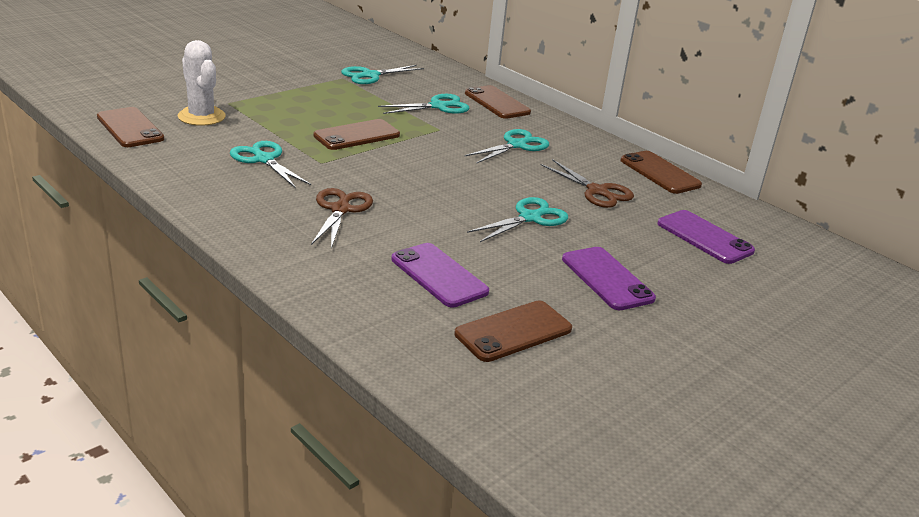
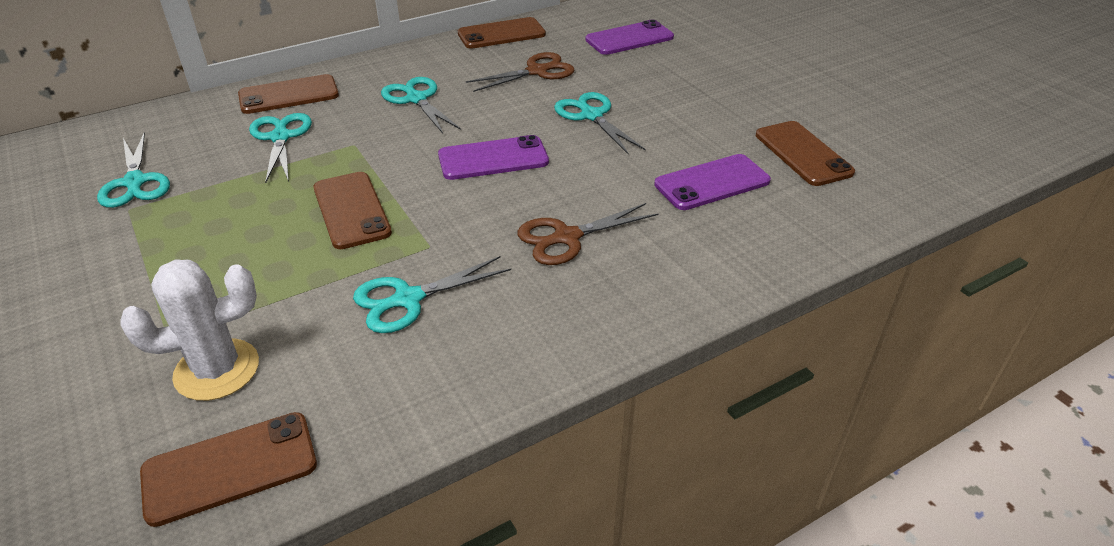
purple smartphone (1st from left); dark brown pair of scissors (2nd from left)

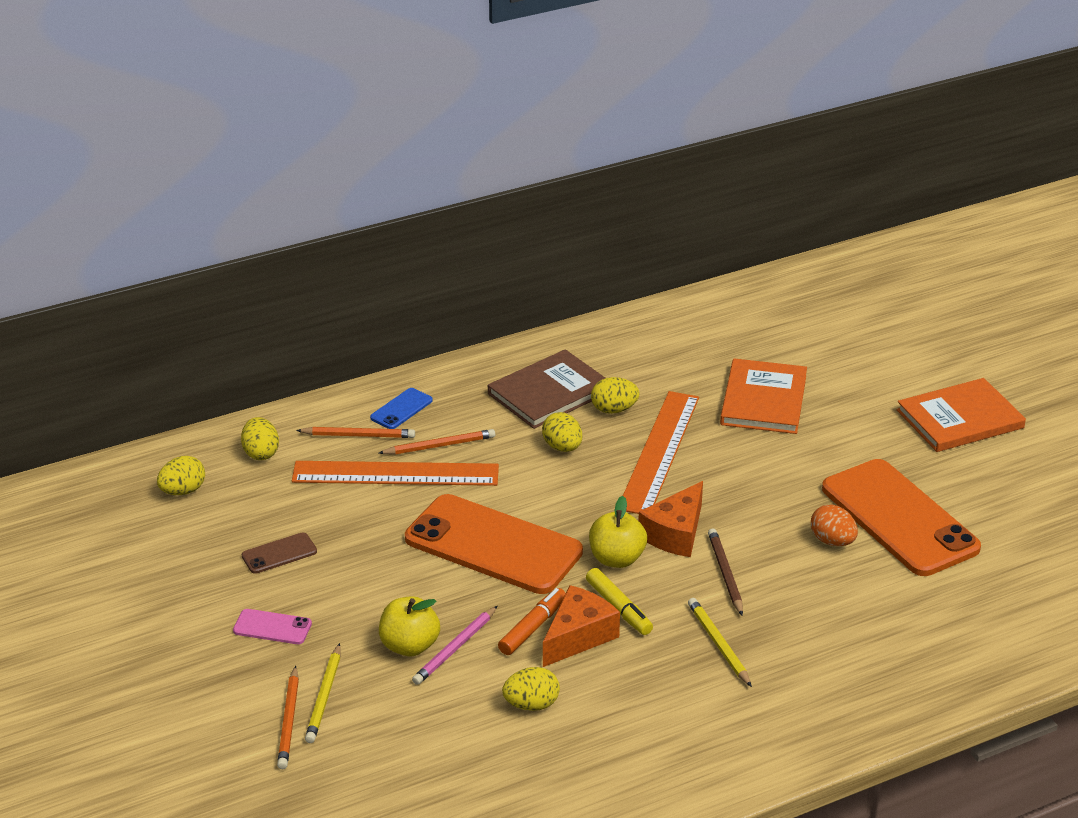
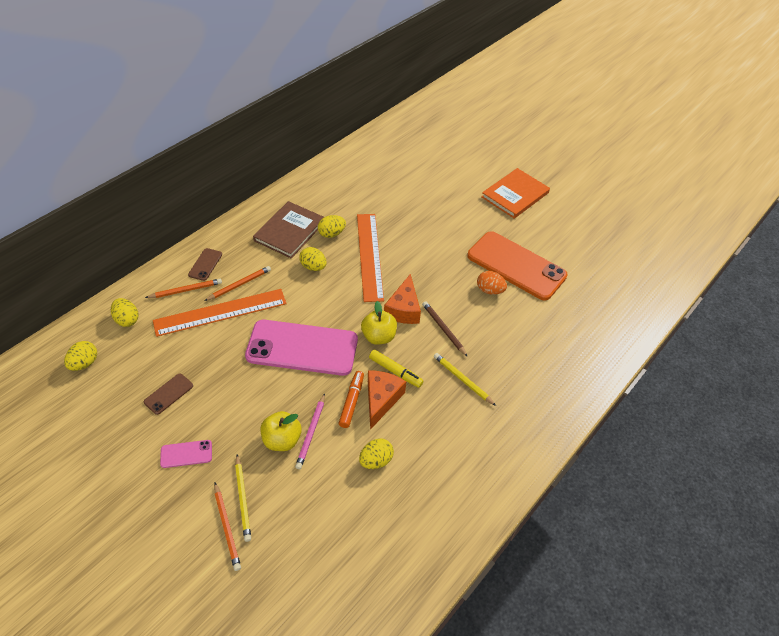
orange hardback (1st from left in the first image); dark brown smartphone (2nd from left); pink smartphone (2nd from left)

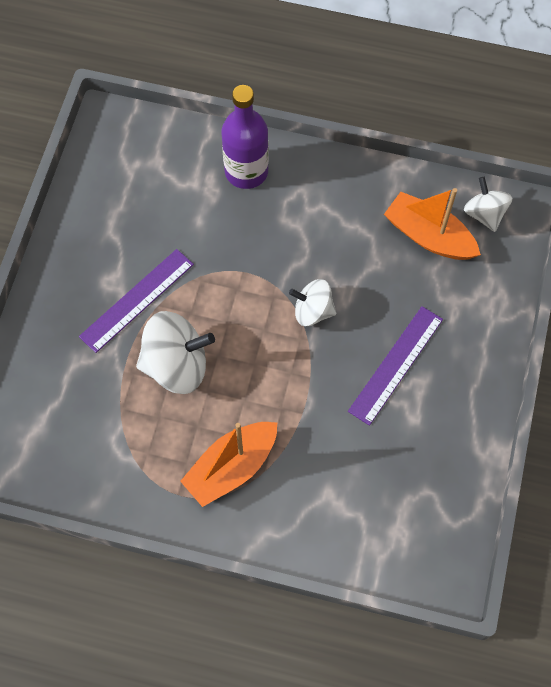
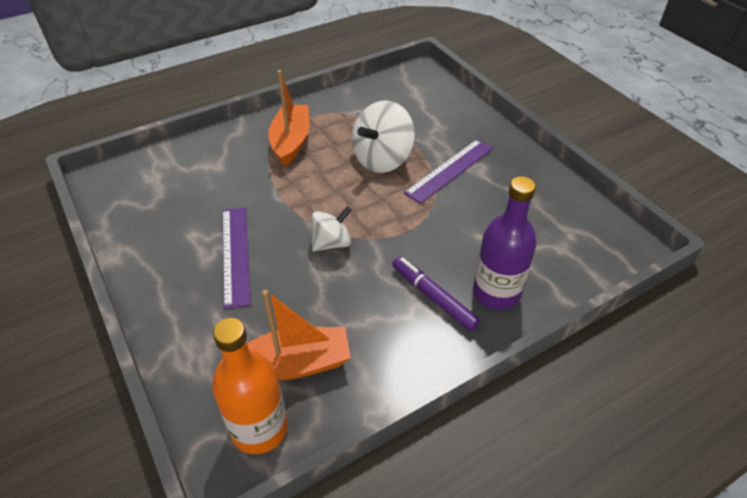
purple marker; orange bottle; purple straightedge (2nd from left)

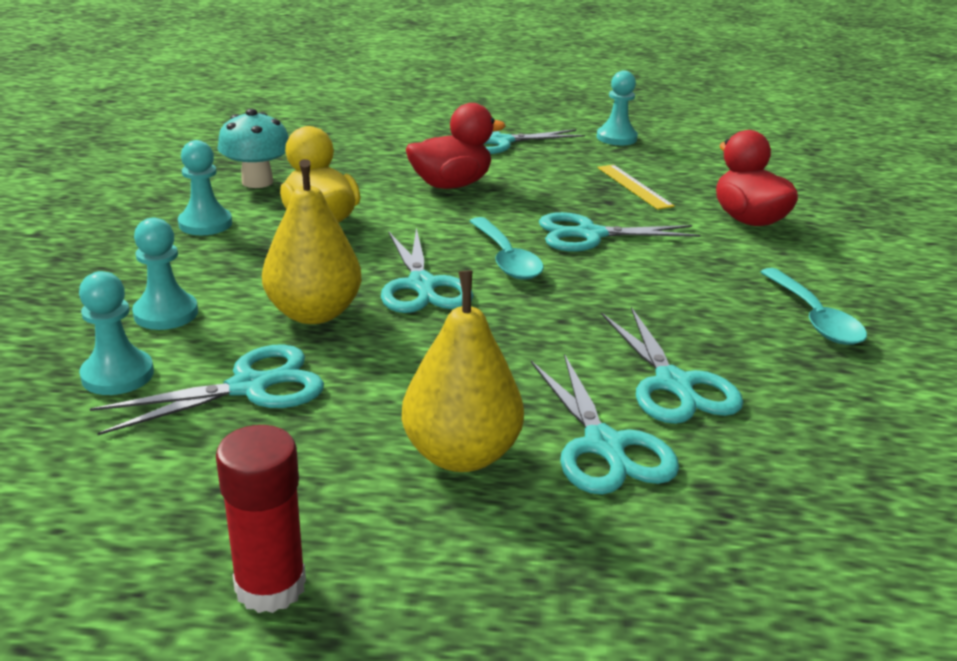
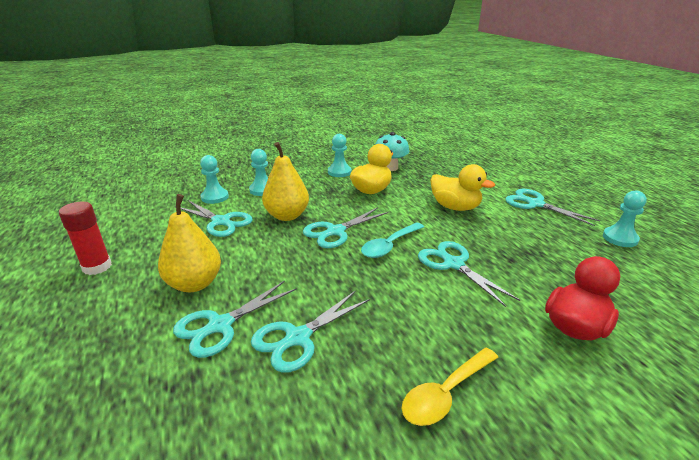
yellow straightedge; yellow duck (2nd from left); yellow tablespoon

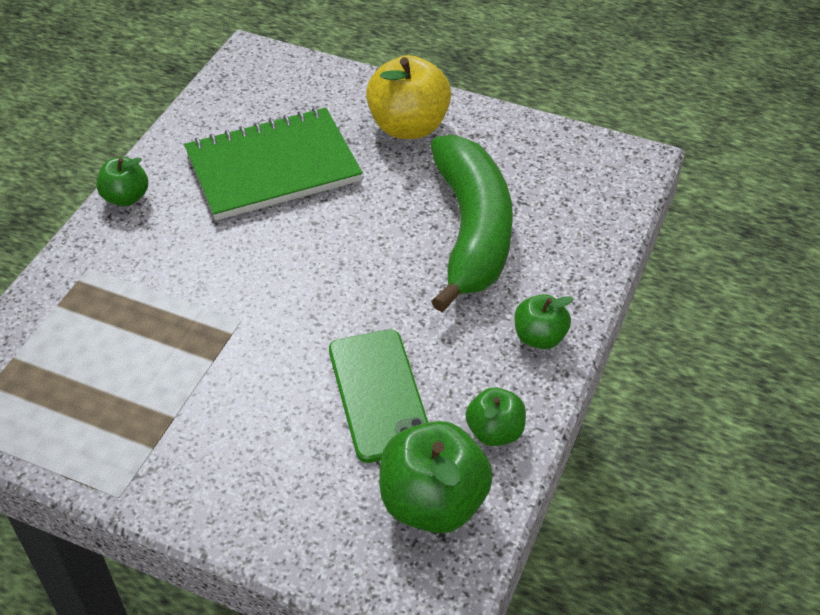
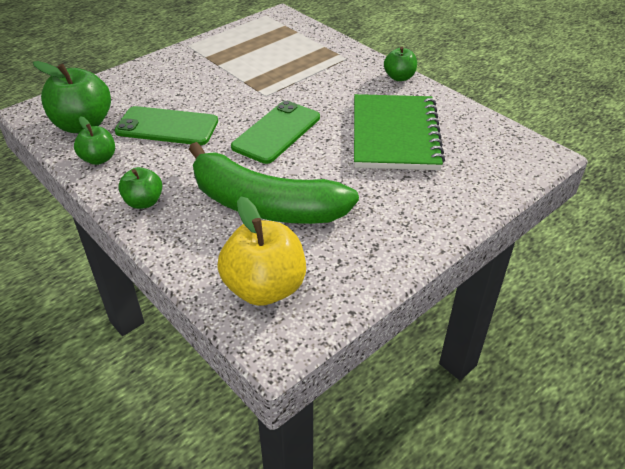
emerald smartphone (2nd from left); yellow apple

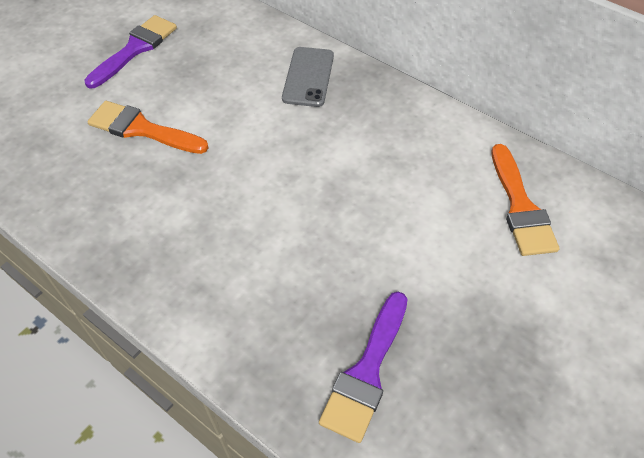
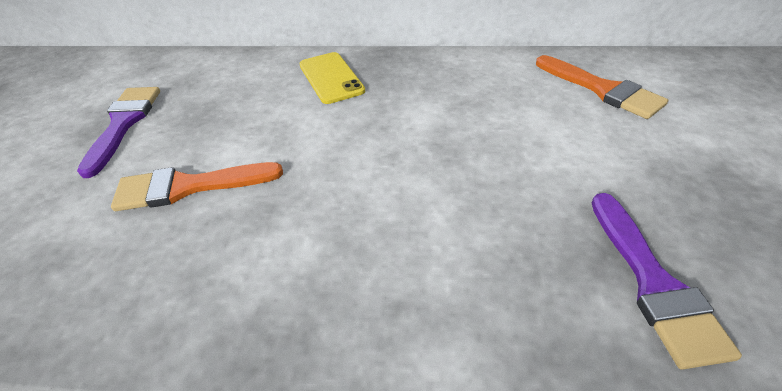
yellow smartphone

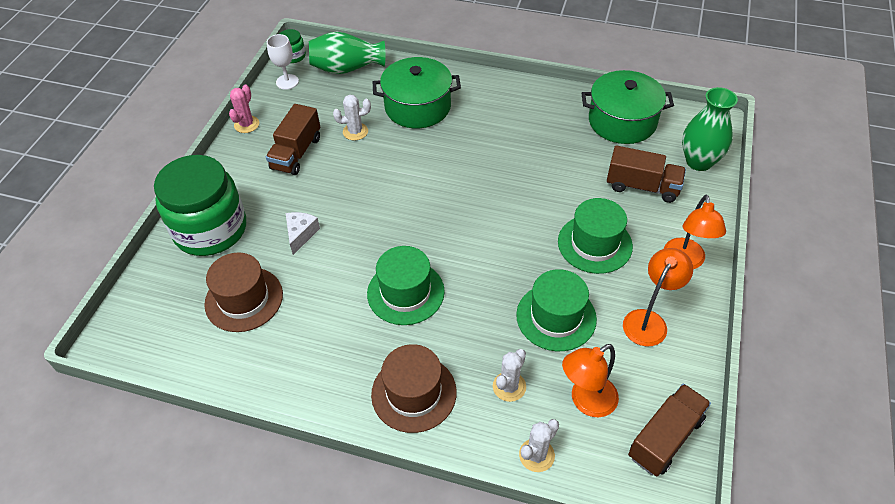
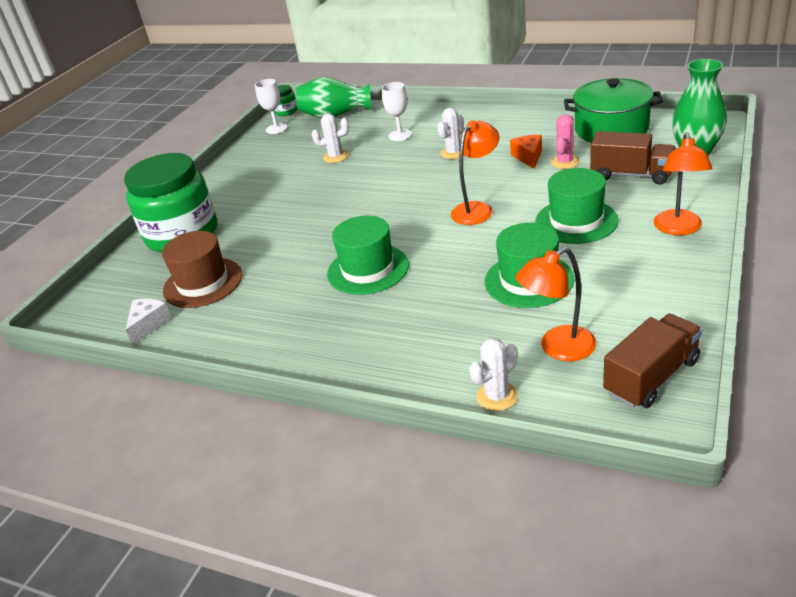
dark brown lorry (1st from left in the first image); dark brown tall hat (2nd from left in the first image); orange cheese; pink saguaro cactus; snow-white cheese; snow-white saguaro cactus (2nd from left); orange desk lamp (1st from left); snow-white goblet (2nd from left)

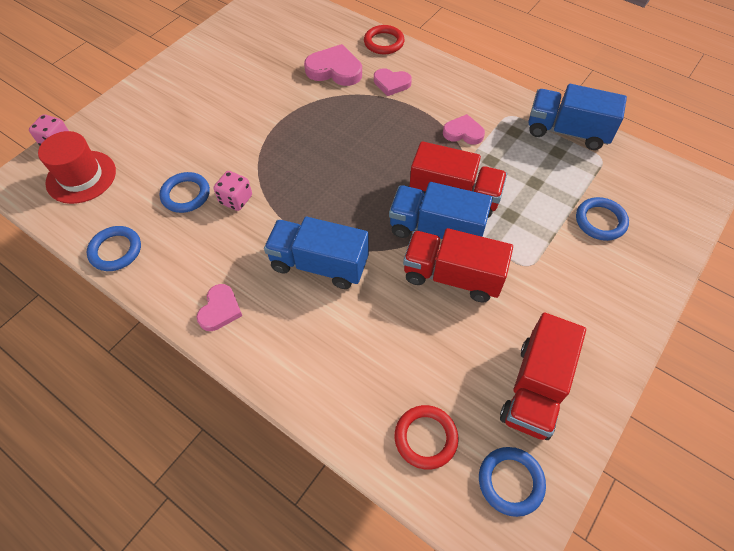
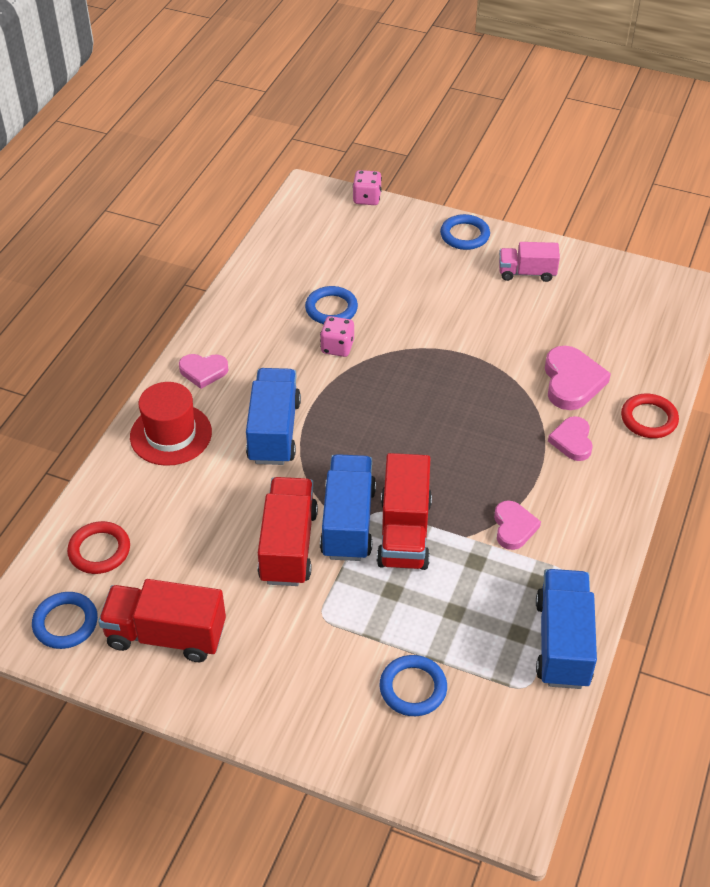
pink lorry; red tall hat; cobalt torus (4th from left)

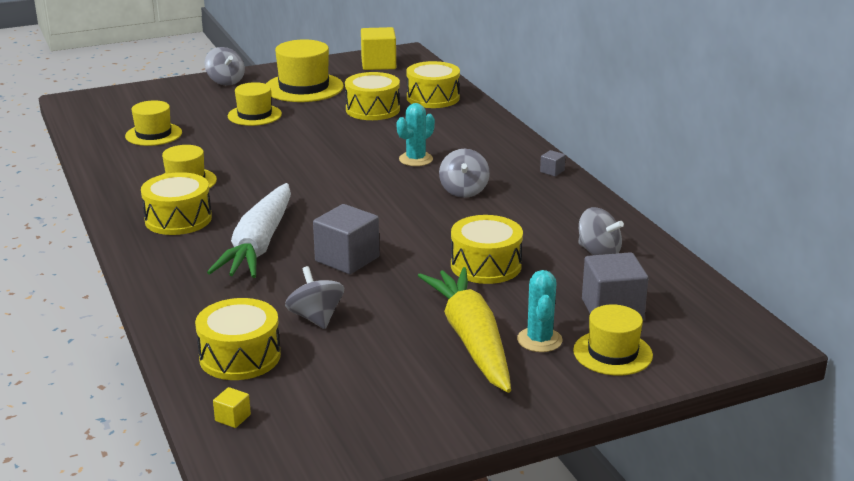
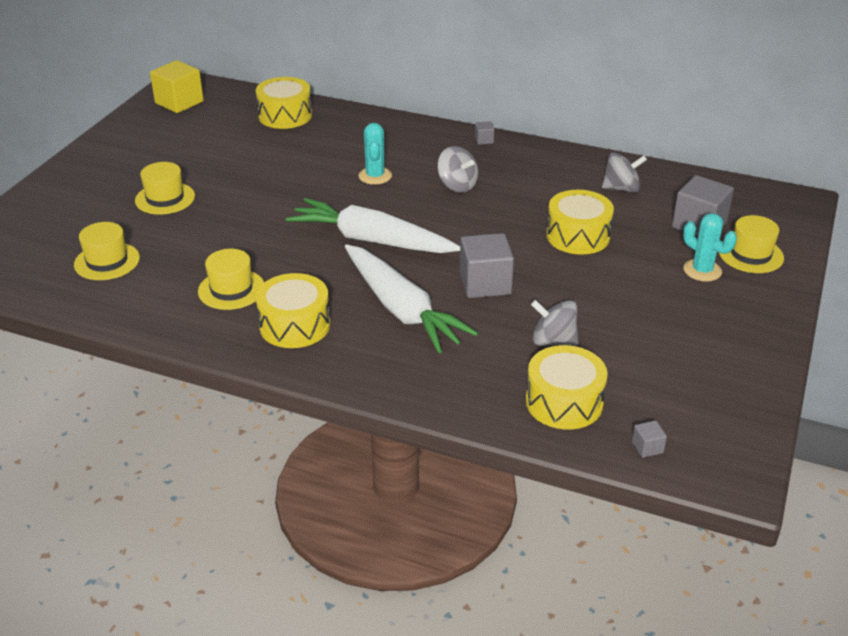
grey spinning top (1st from left in the first image); yellow tall hat (4th from left in the first image); yellow drum (3rd from left in the first image); yellow toy carrot; snow-white toy carrot (1st from left); grey solid cube (3rd from left)

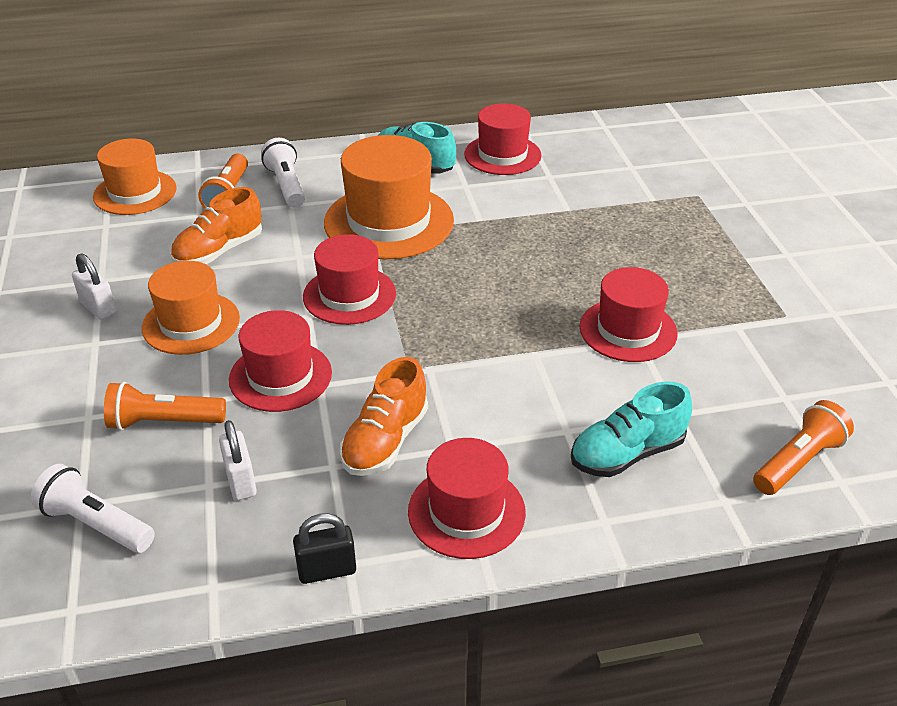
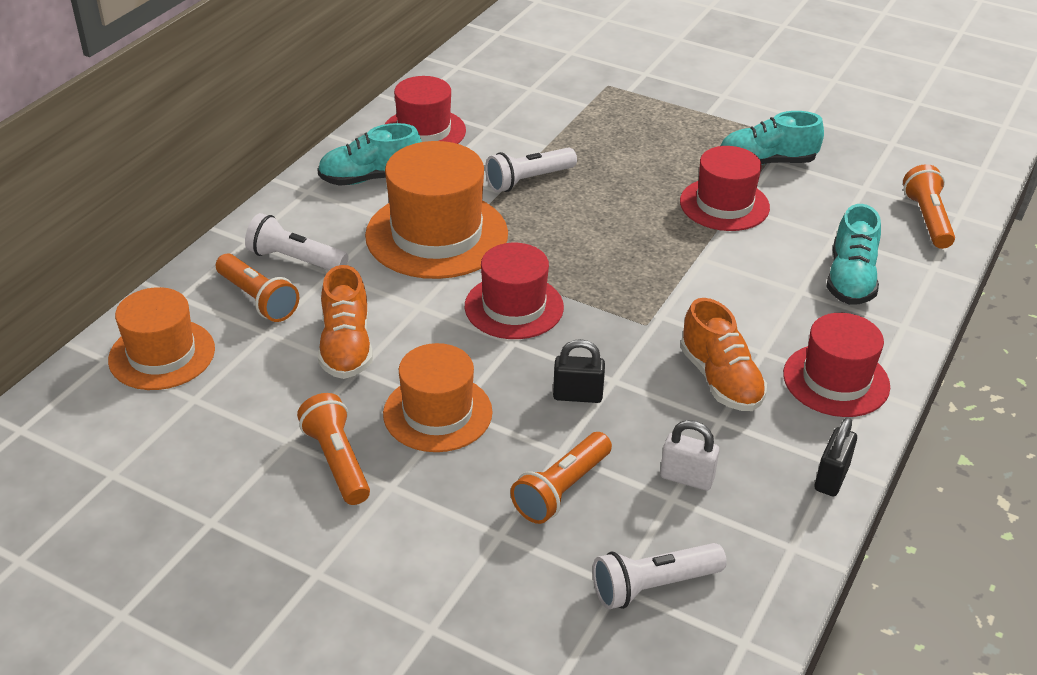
snow-white flashlight (2nd from left); teal sneaker (2nd from left); orange flashlight (2nd from left); jet-black small lock (1st from left)

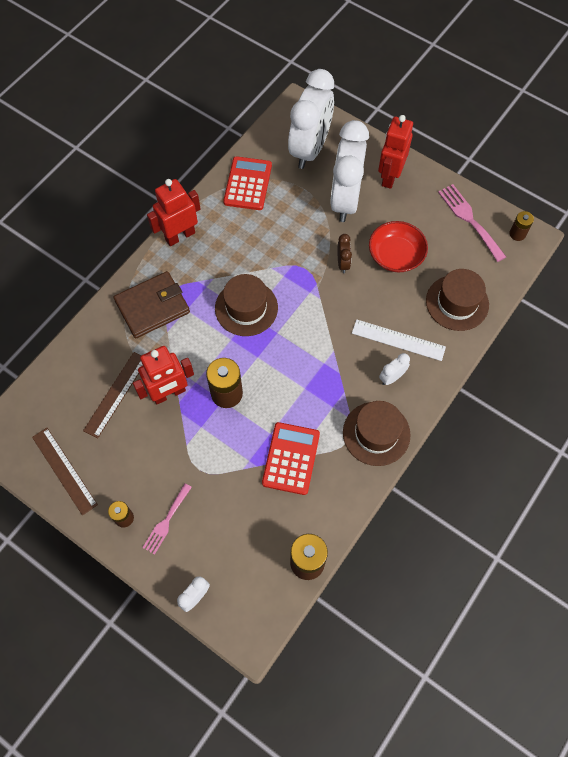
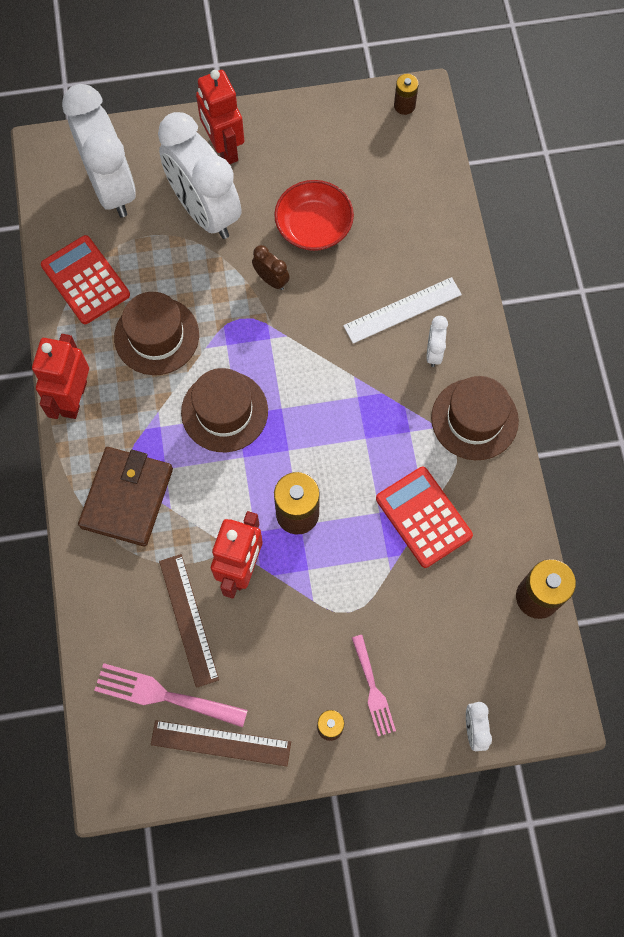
dark brown tall hat (1st from left); pink fork (1st from left)

